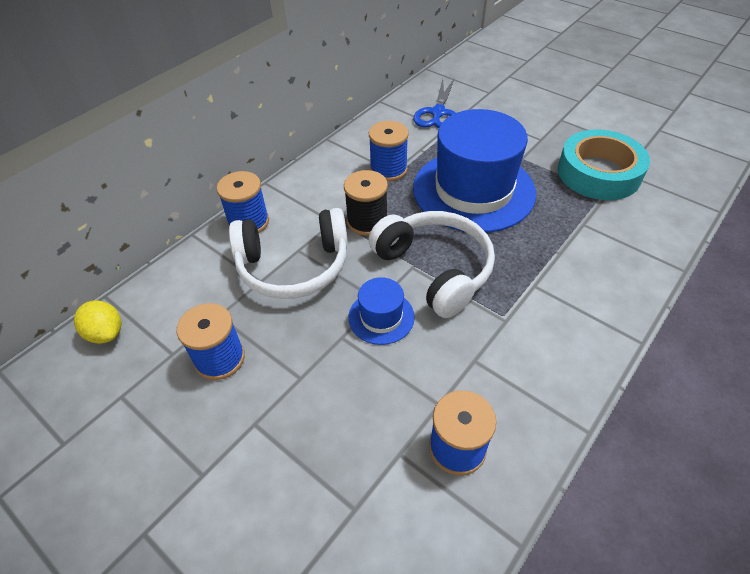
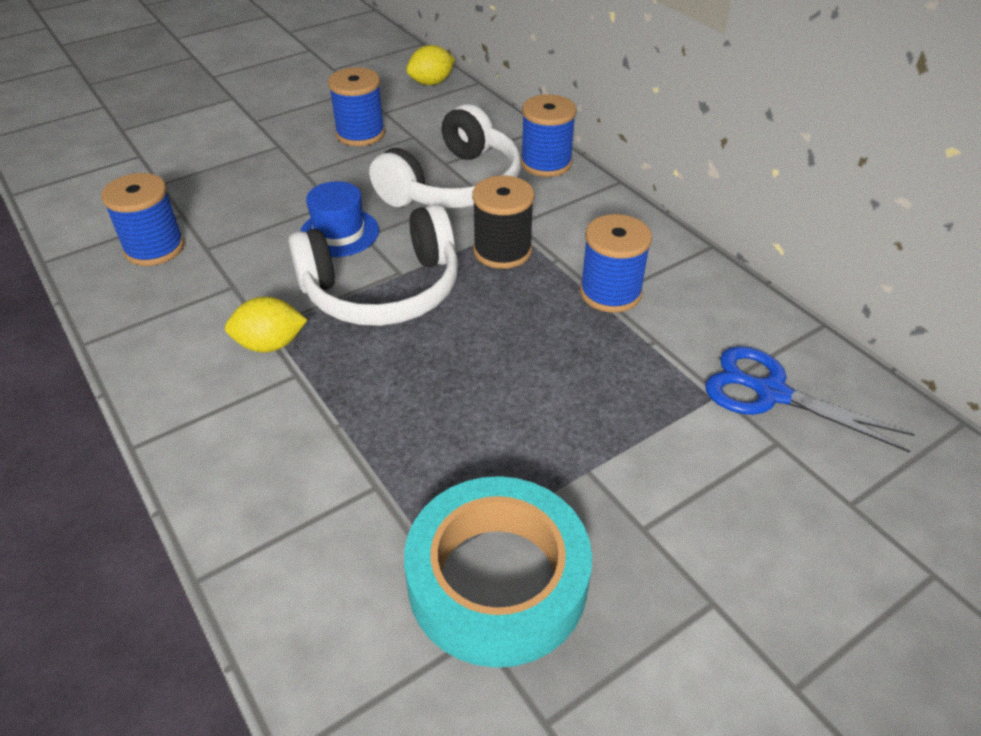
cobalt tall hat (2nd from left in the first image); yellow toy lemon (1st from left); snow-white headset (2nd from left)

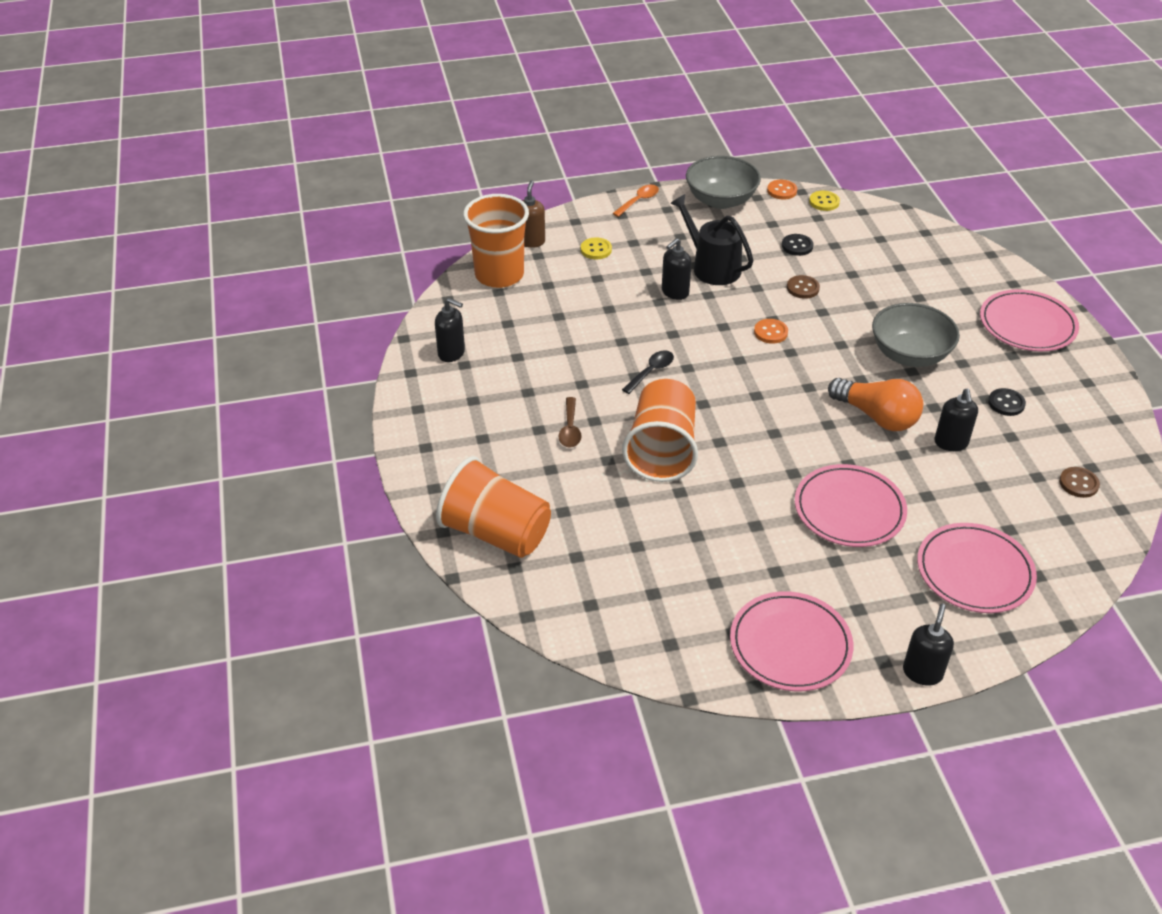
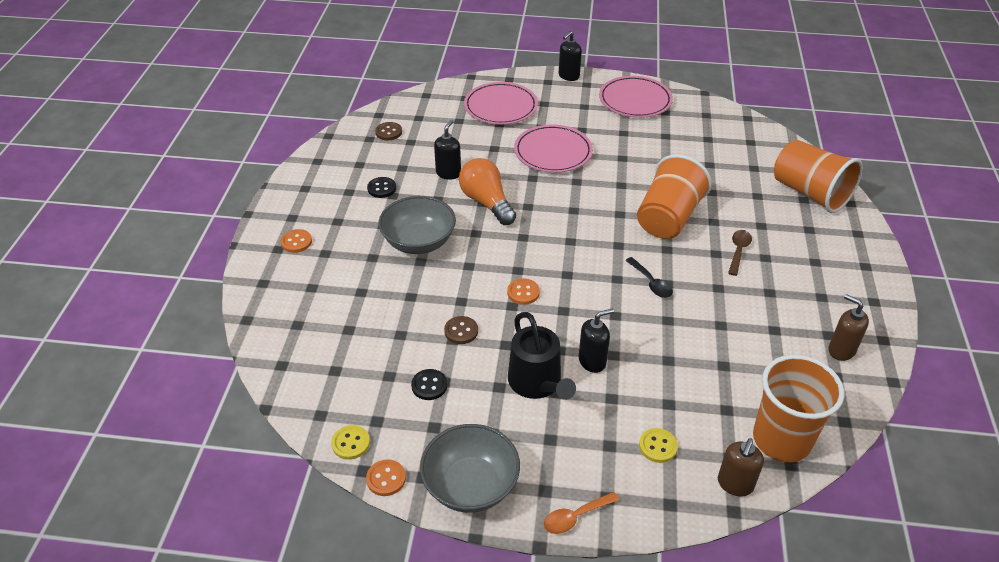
orange shirt button (1st from left); dark brown soap dispenser (2nd from left); jet-black tablespoon

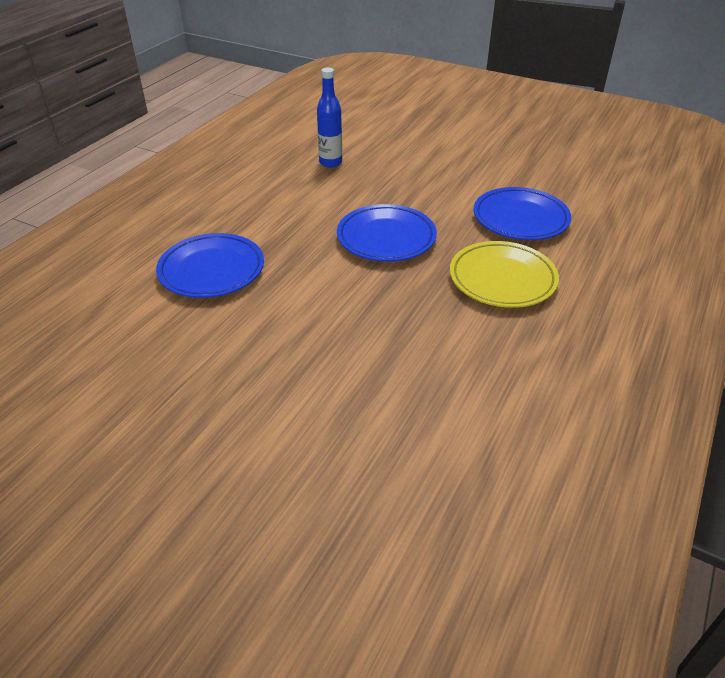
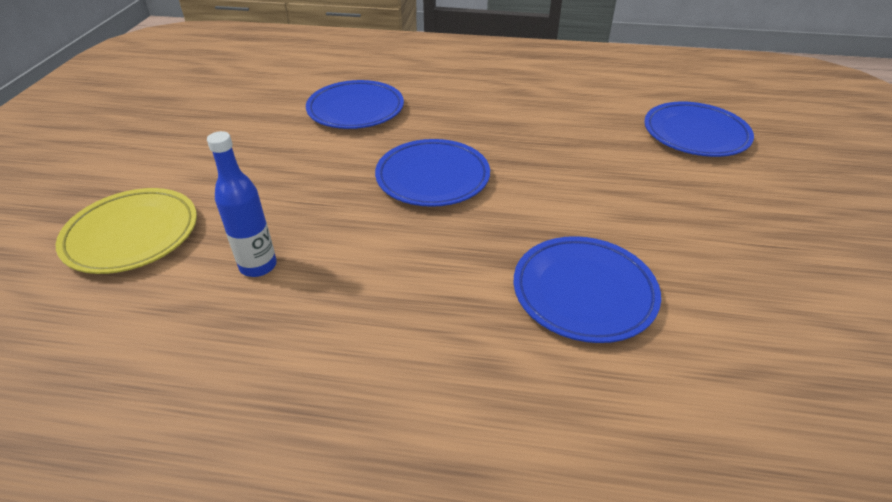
cobalt flat dish (4th from left); yellow flat dish

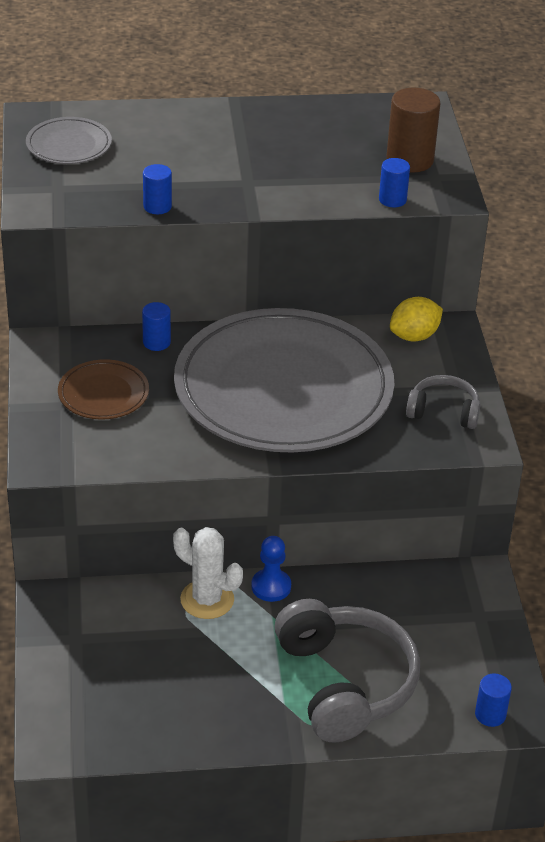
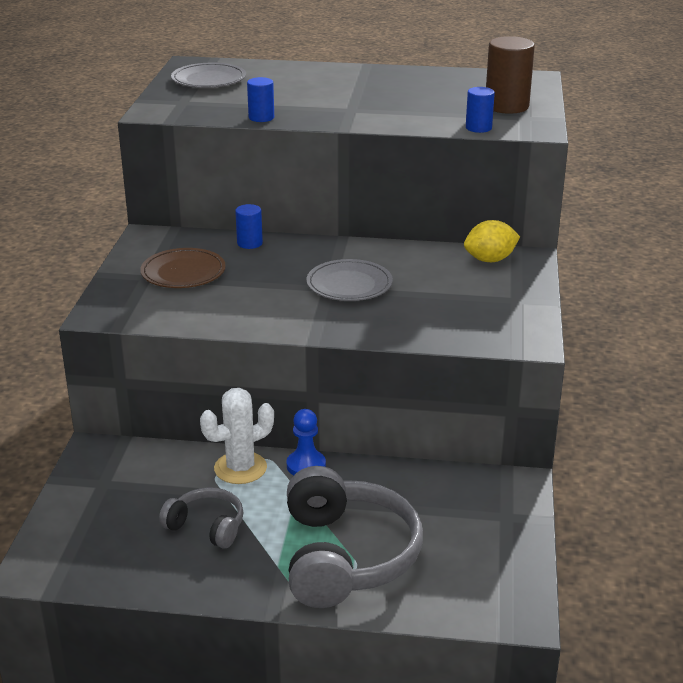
cobalt cylinder (4th from left in the first image); grey headset (1st from left); snow-white saguaro cactus; grey flat dish (2nd from left)

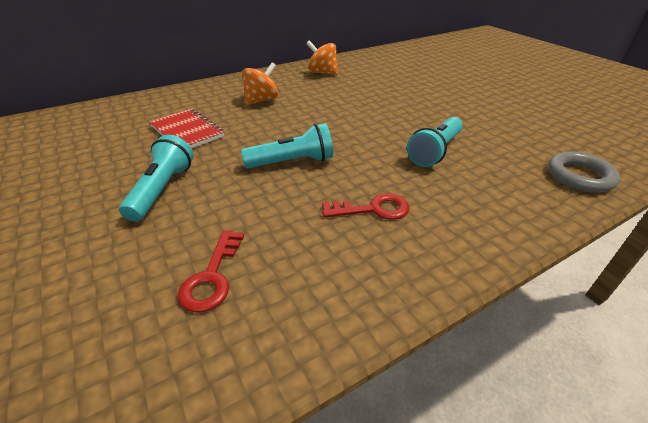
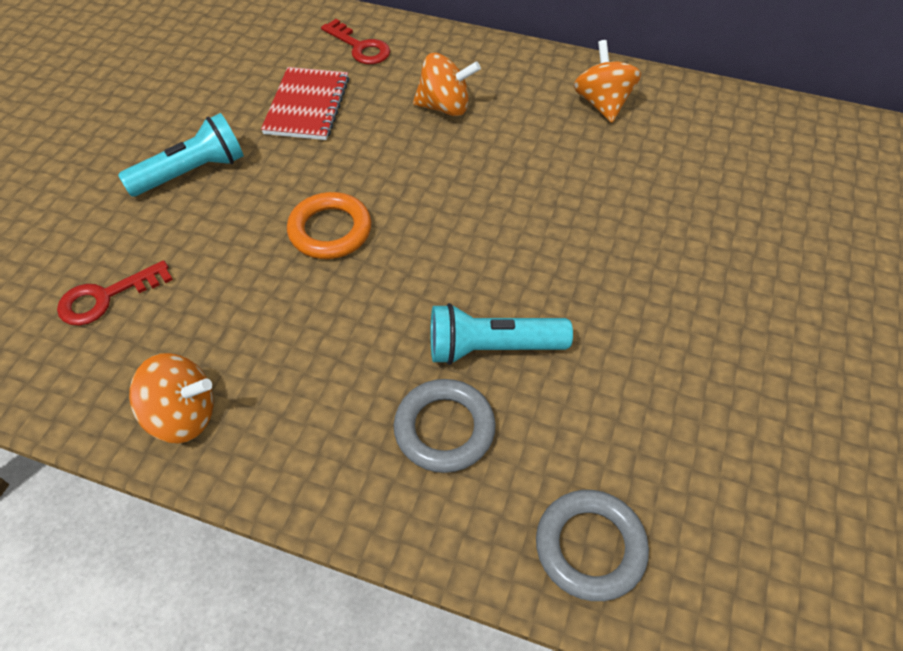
orange spinning top (1st from left); grey torus (1st from left); red latchkey (2nd from left); orange torus

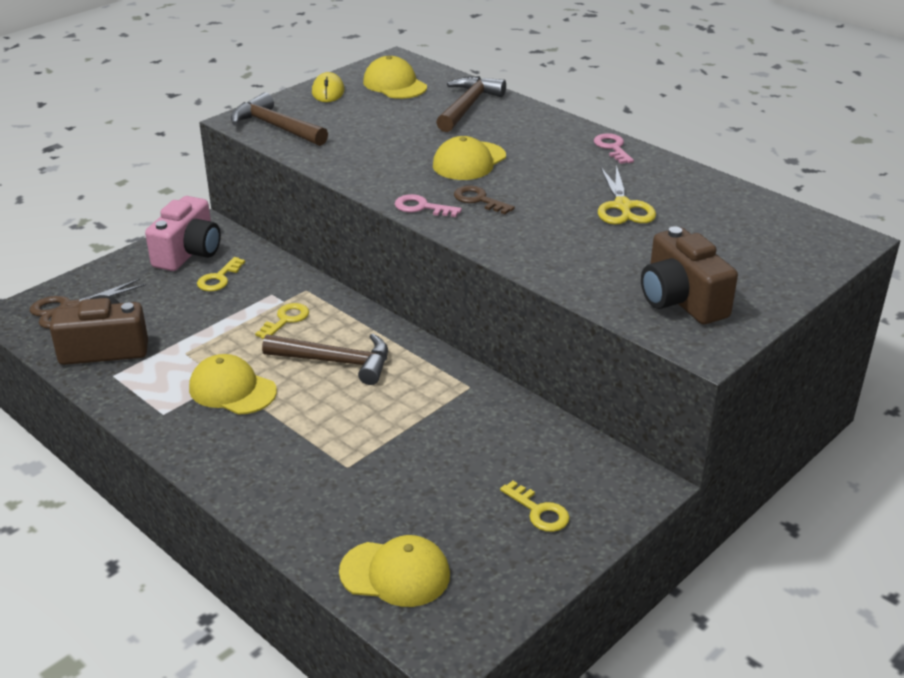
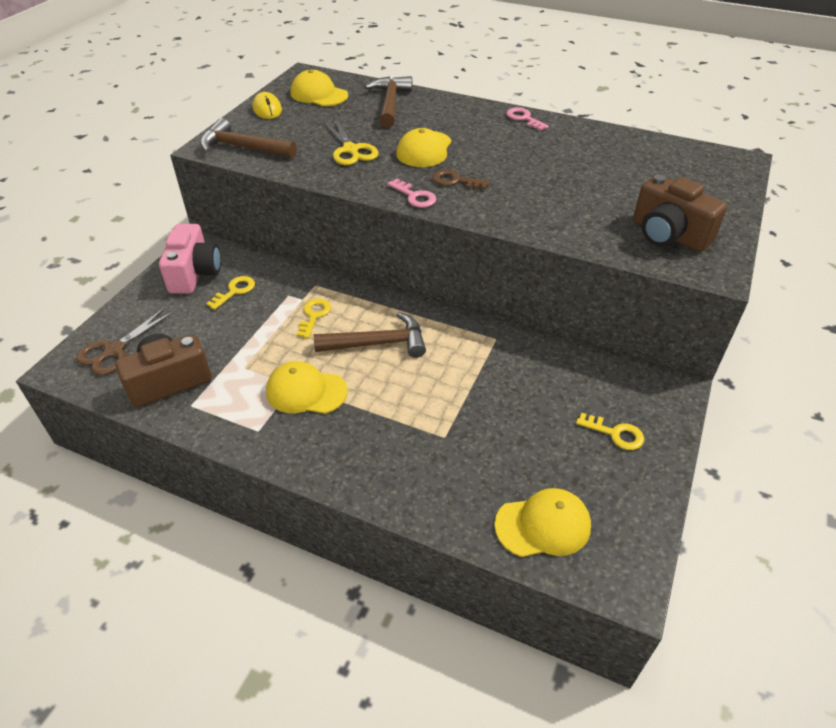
yellow pair of scissors; yellow latchkey (1st from left); pink latchkey (1st from left)

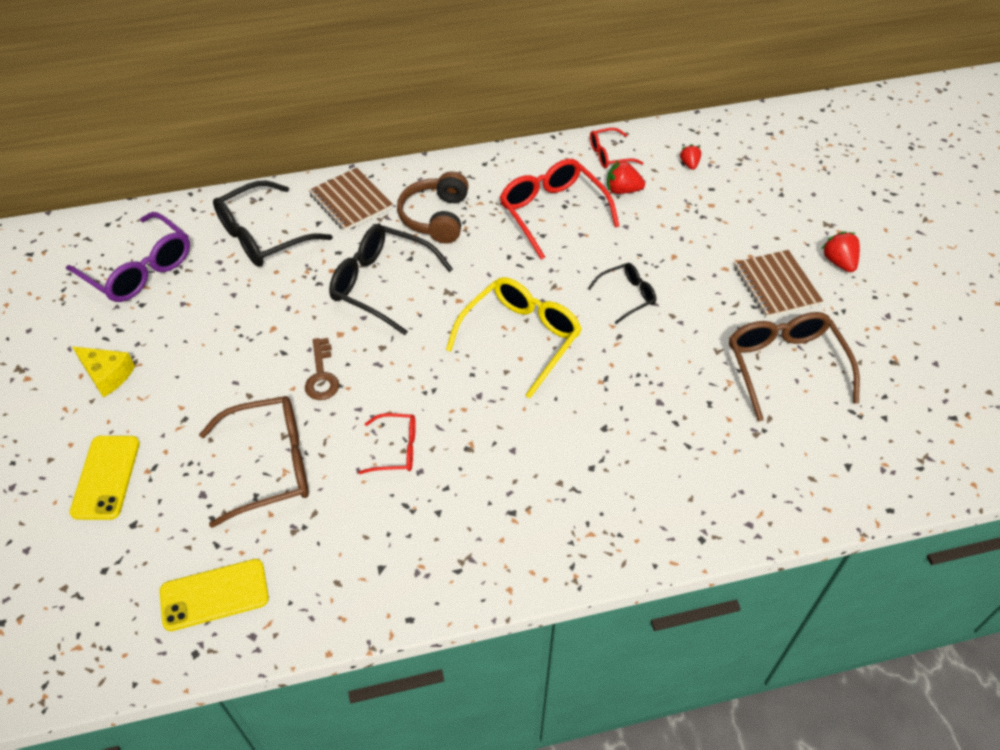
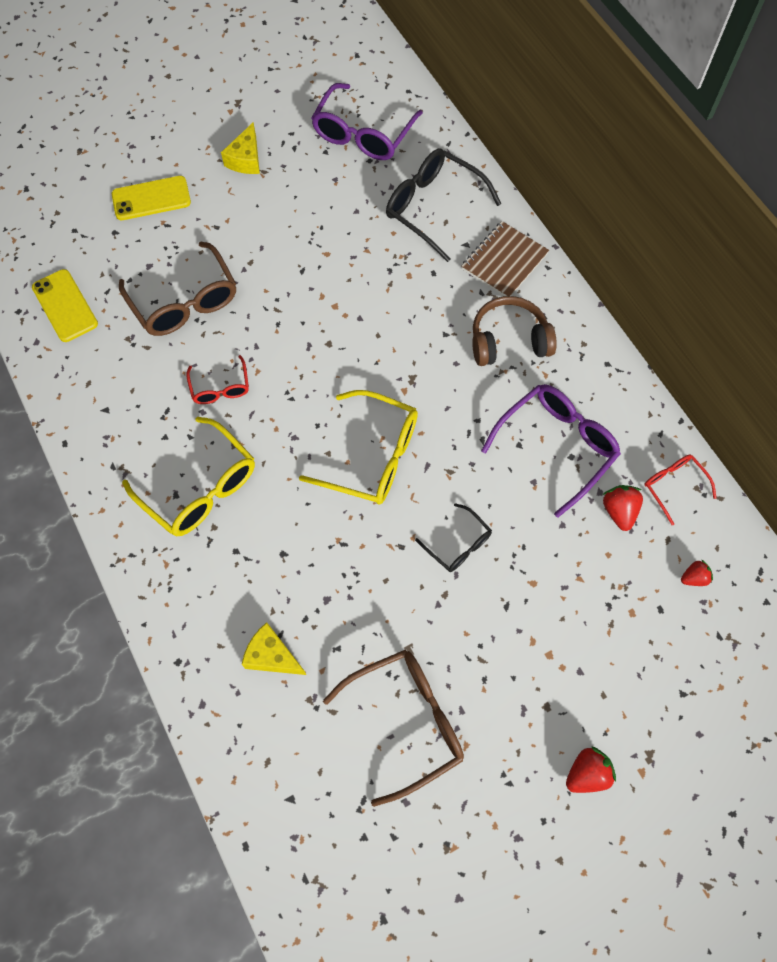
dark brown latchkey; jet-black glasses (2nd from left in the first image); dark brown notepad (2nd from left in the first image); yellow glasses (1st from left); yellow cheese (2nd from left); purple glasses (2nd from left)

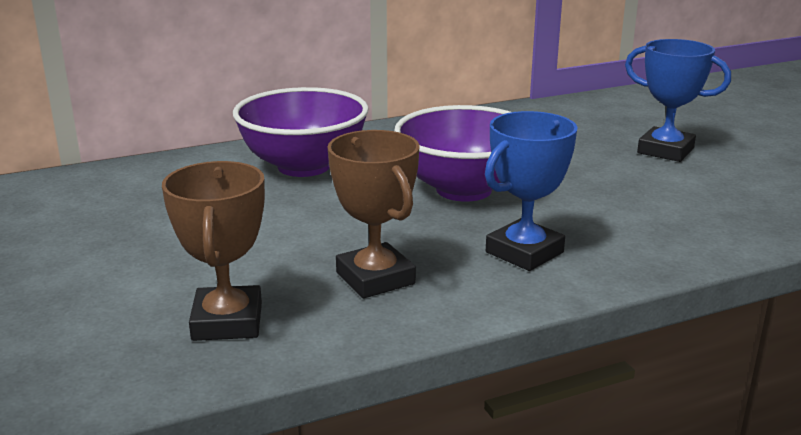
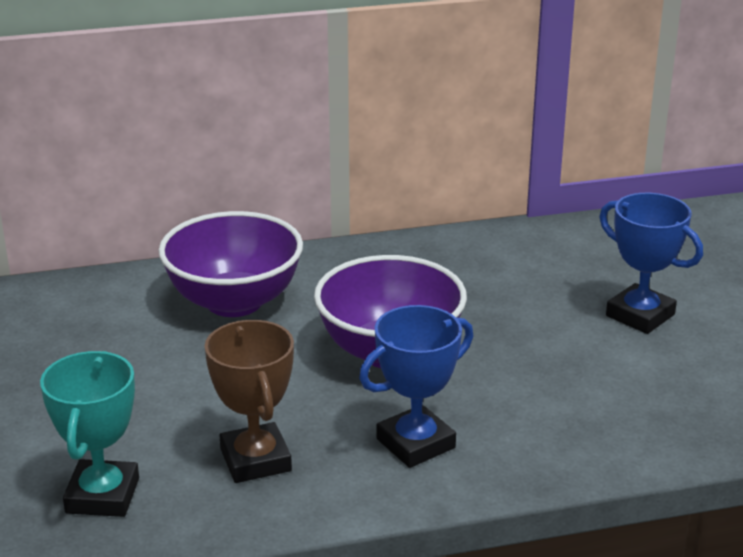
teal award cup

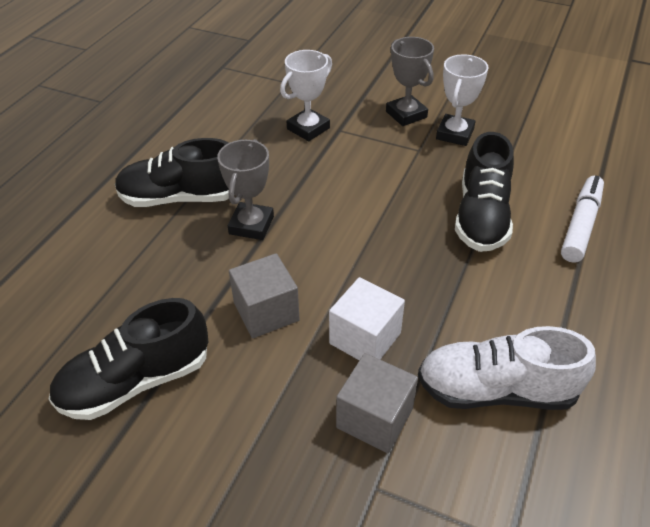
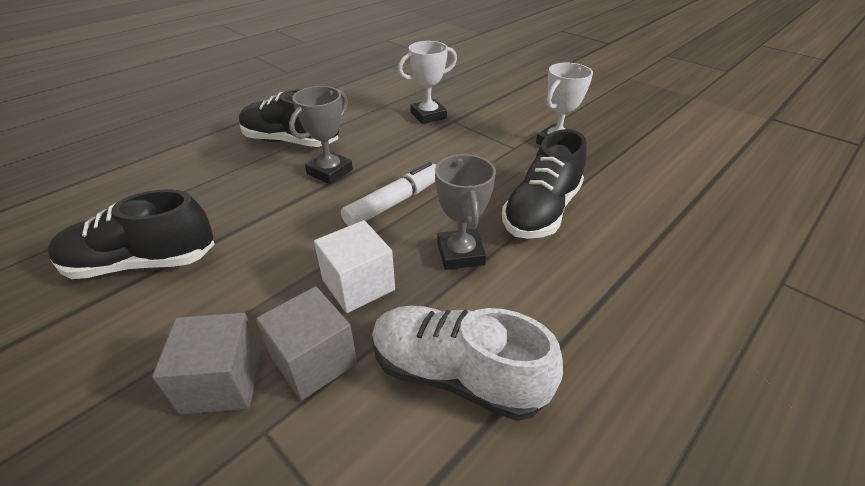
grey solid cube (1st from left); grey award cup (2nd from left); snow-white marker

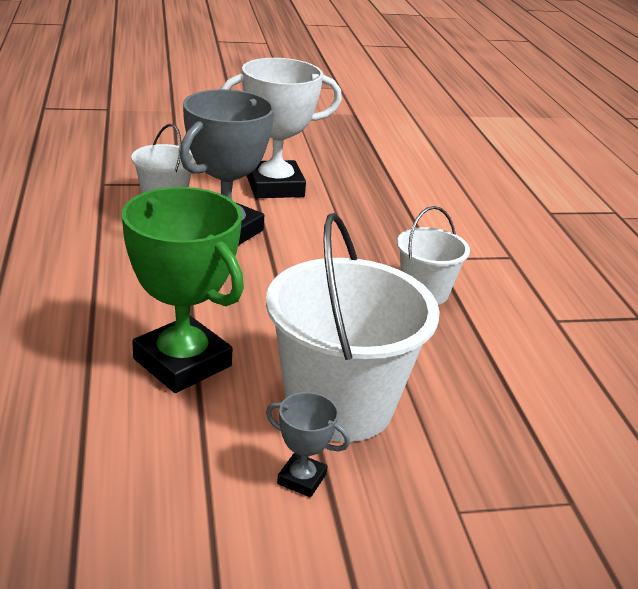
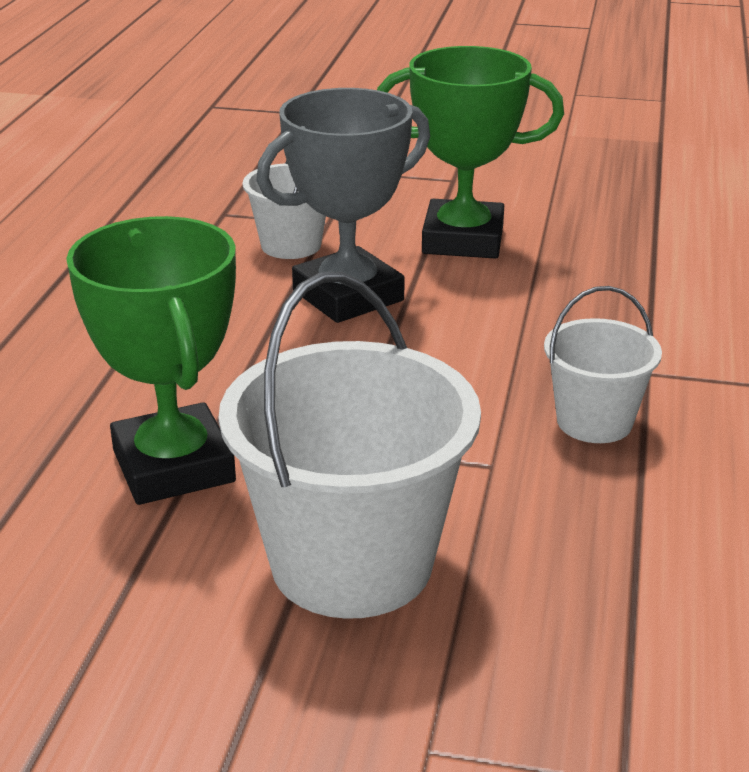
grey award cup (2nd from left in the first image); emerald award cup (2nd from left)

